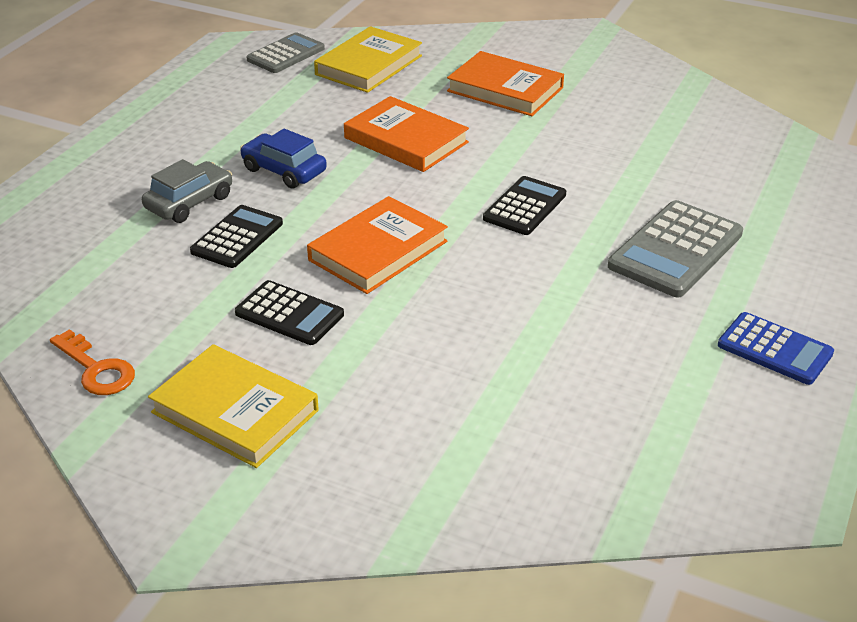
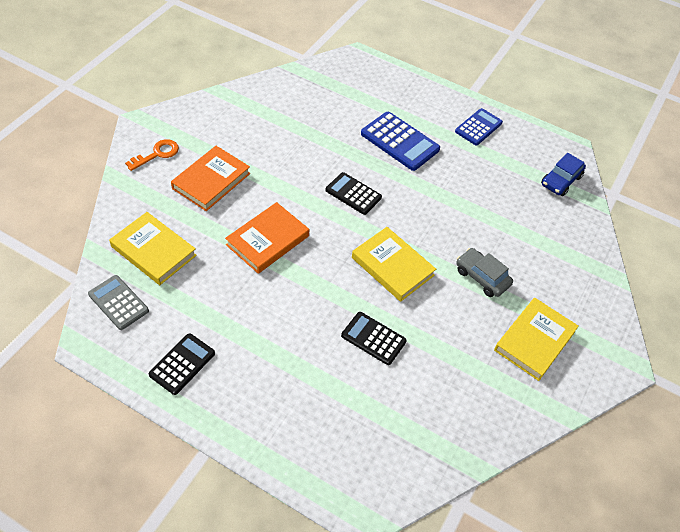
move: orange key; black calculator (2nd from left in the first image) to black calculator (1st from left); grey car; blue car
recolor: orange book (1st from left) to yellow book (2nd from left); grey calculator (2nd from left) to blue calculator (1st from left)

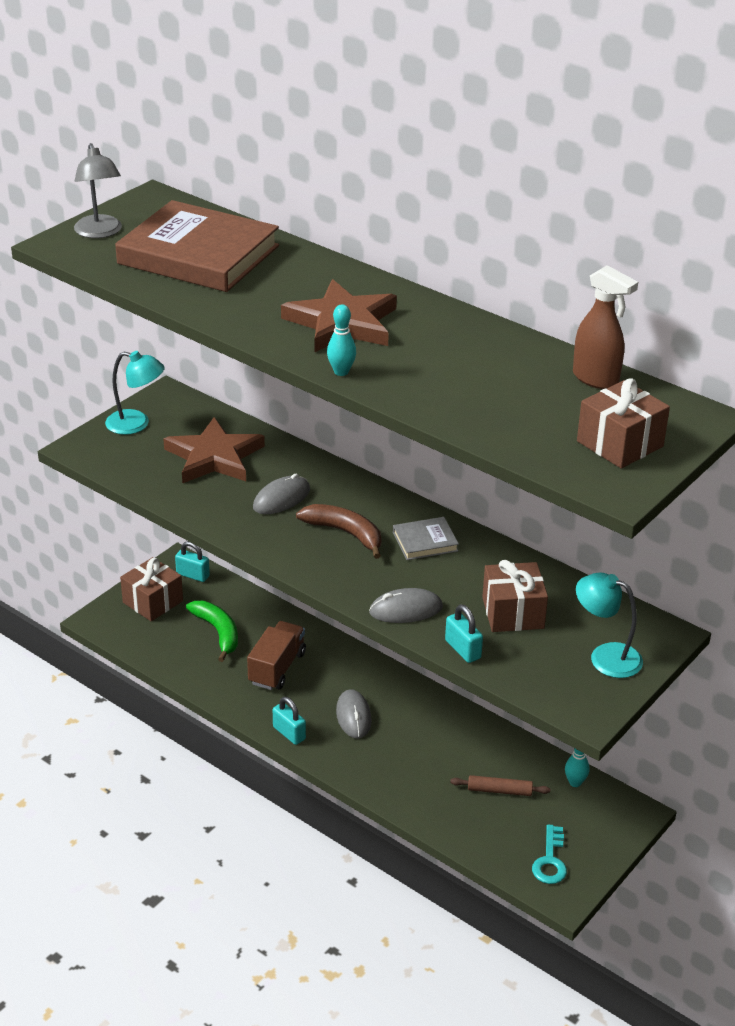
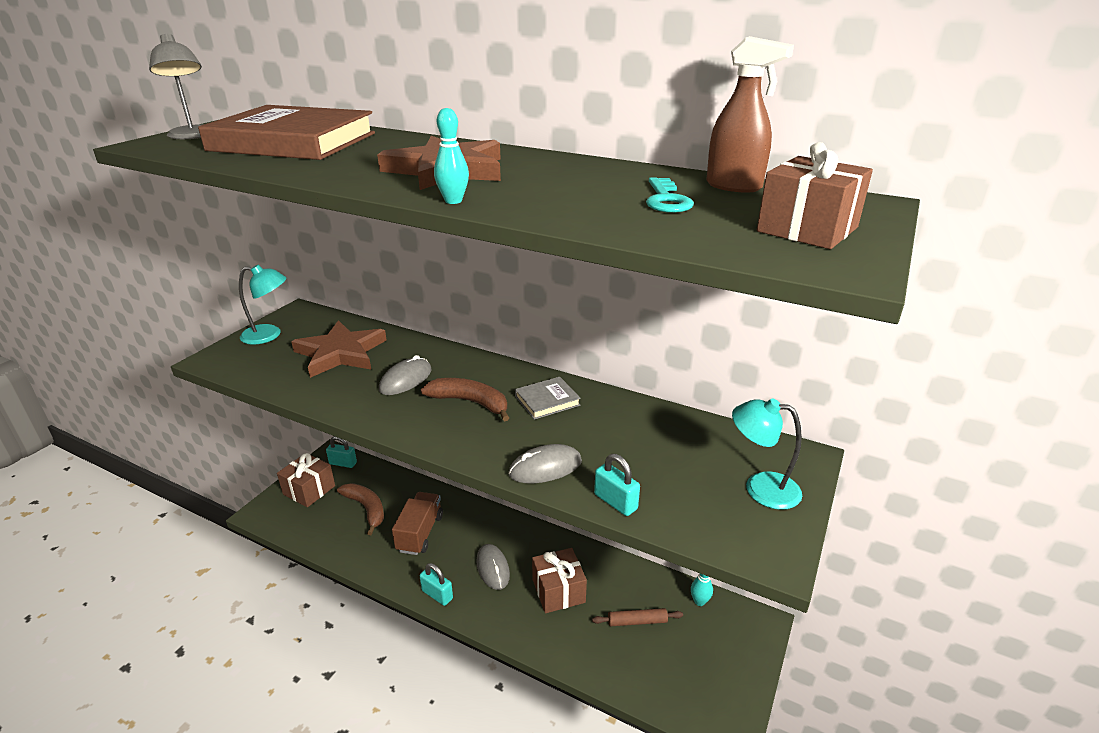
move: brown gift (2nd from left); turquoise key
recolor: green banana to brown banana (1st from left)

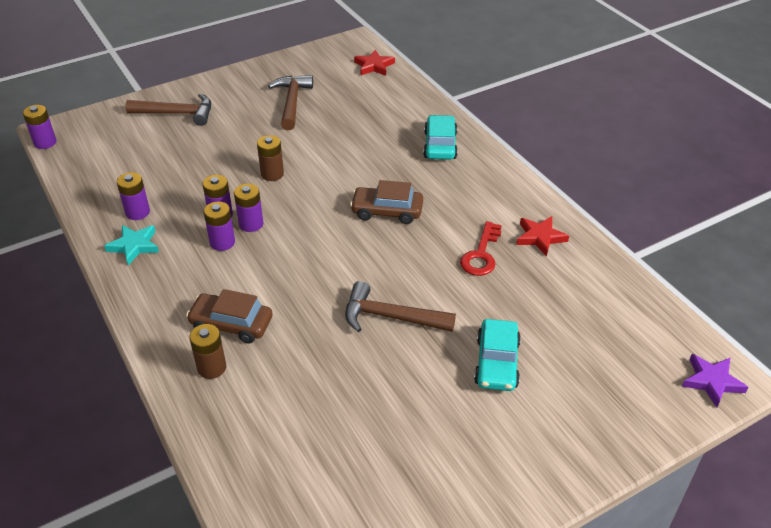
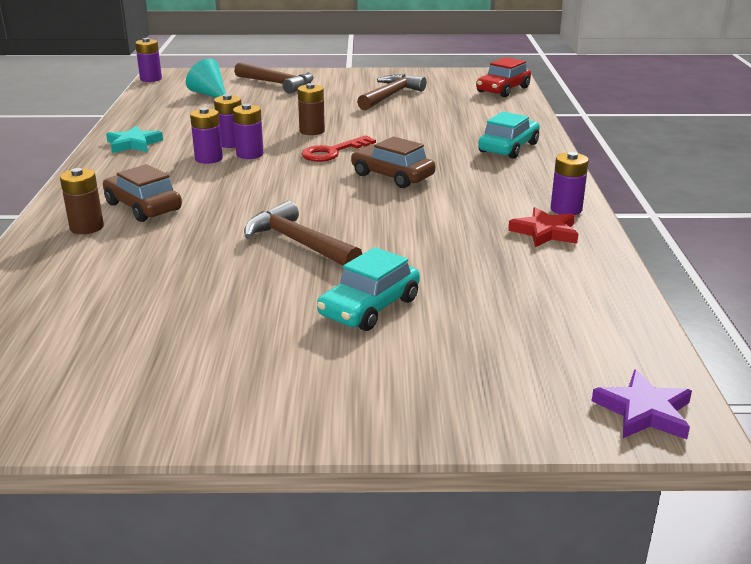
insert: turquoise cone
move: red key; purple battery (2nd from left in the first image) to purple battery (5th from left)
replace: red star (1st from left) to red car

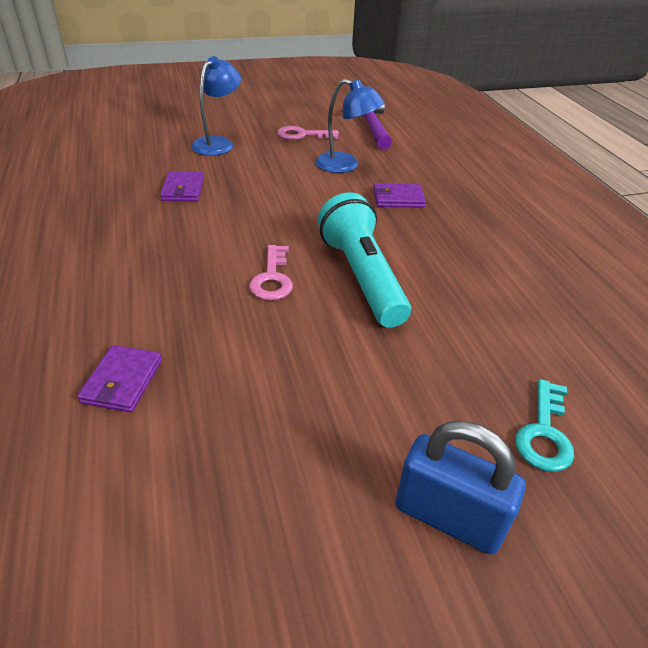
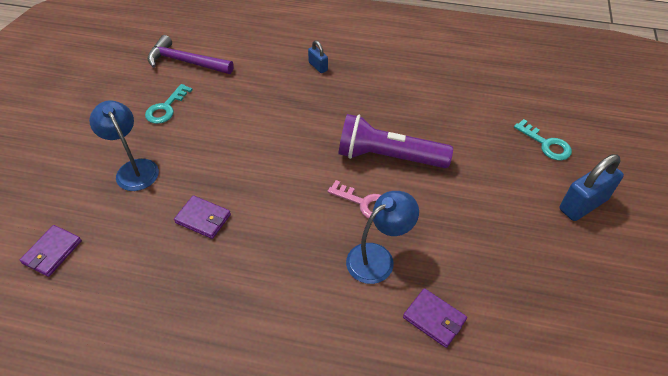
insert: blue padlock (1st from left)
move: purple wallet (3rd from left in the first image) to purple wallet (1st from left); blue lamp (2nd from left)
recolor: pink key (2nd from left) to turquoise key (1st from left); turquoise flashlight to purple flashlight

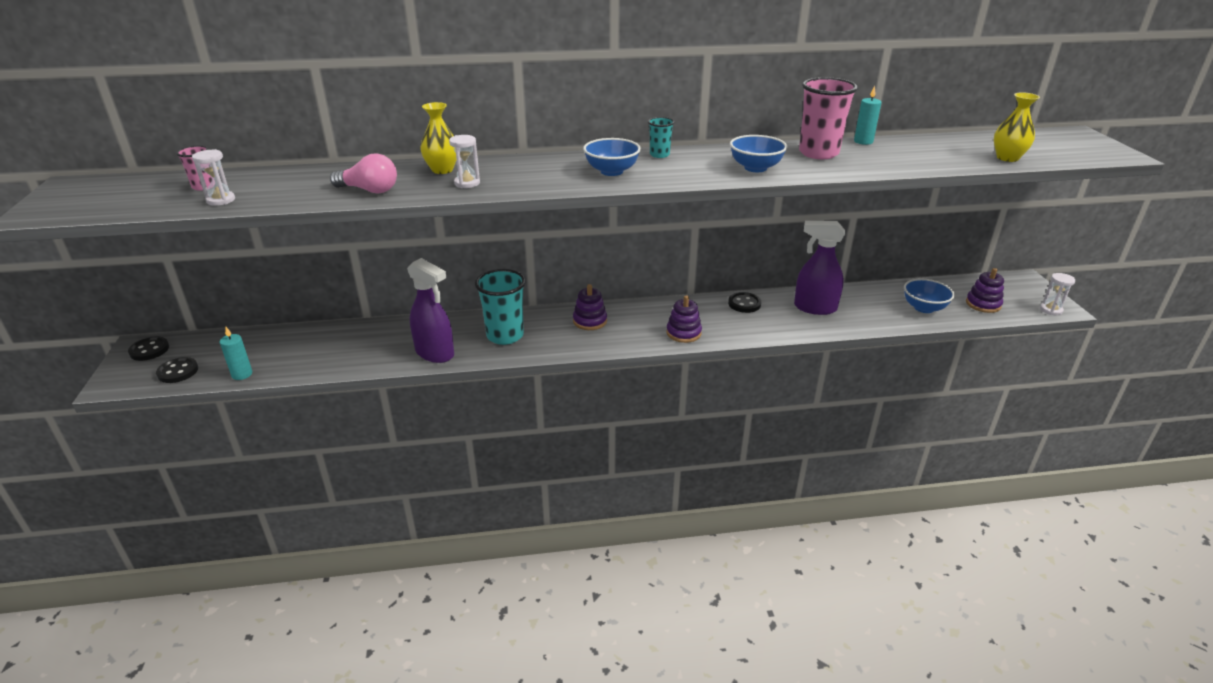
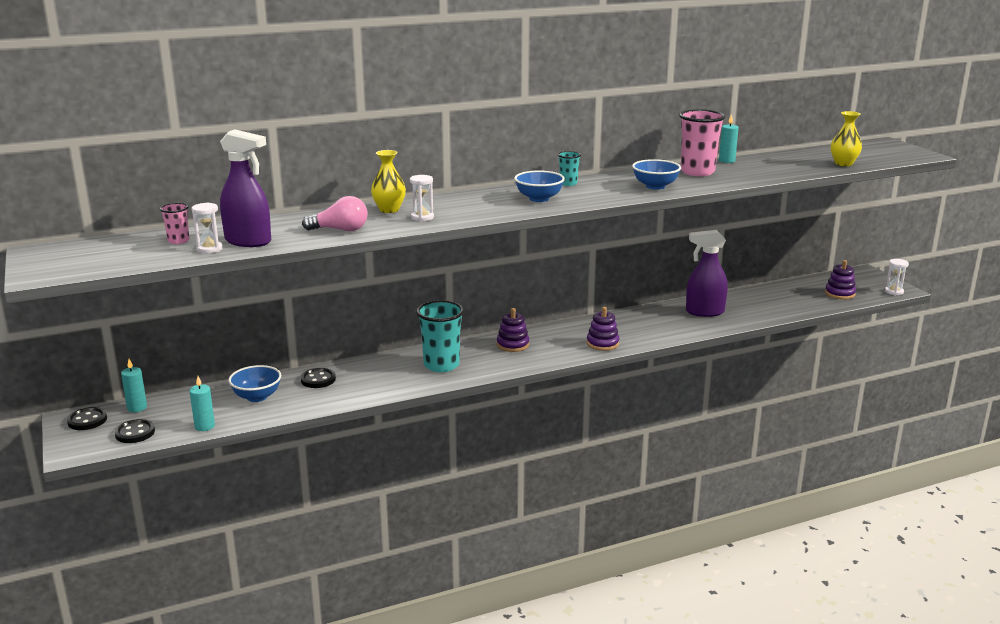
insert: turquoise candle (1st from left)
move: purple spray bottle (1st from left); blue bowl (3rd from left in the first image) to blue bowl (1st from left); black button (3rd from left)

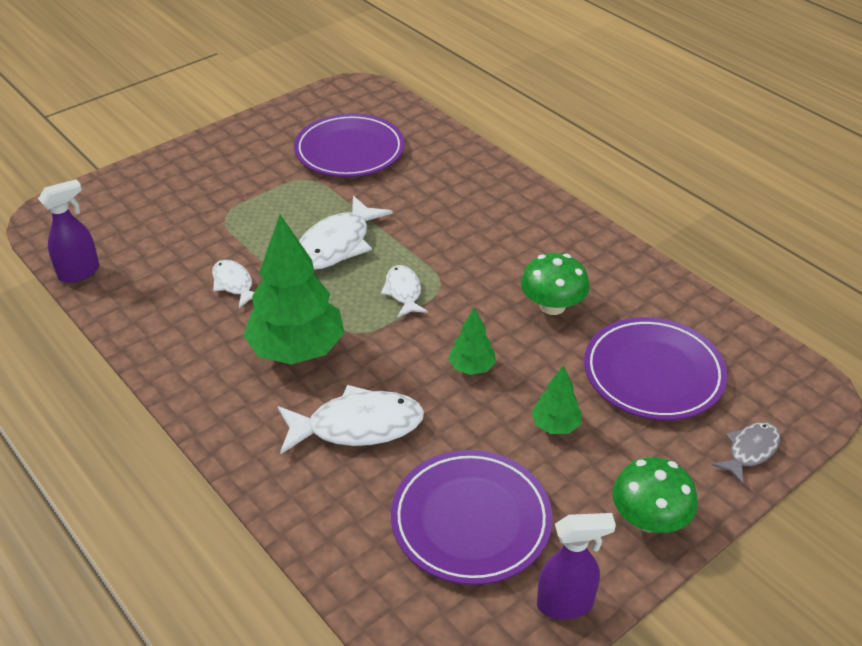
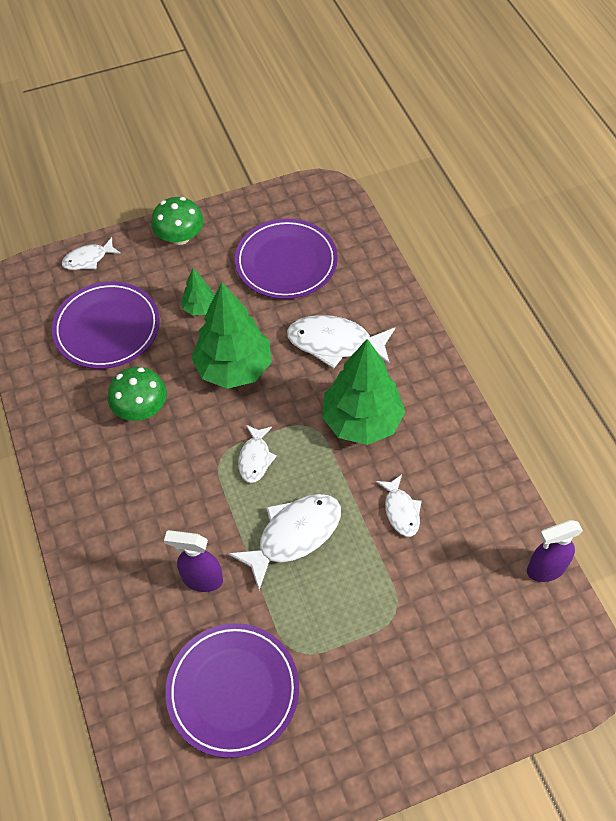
move: purple spray bottle (2nd from left in the first image) to purple spray bottle (1st from left)
recolor: grey fish to white fish (1st from left)
resize: green tree (2nd from left) x2.10

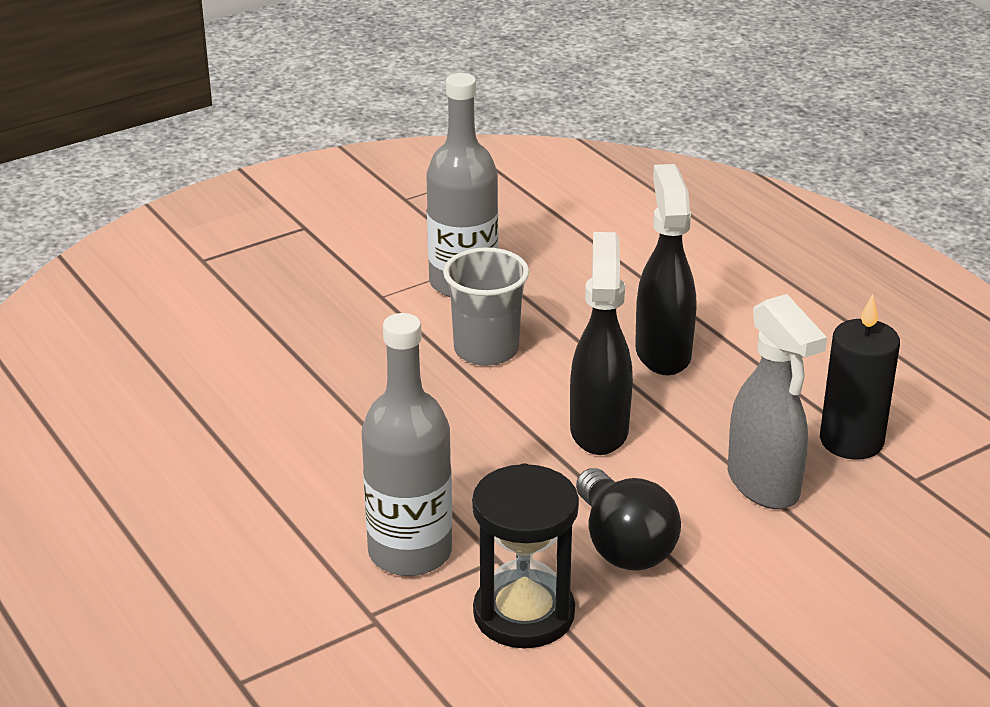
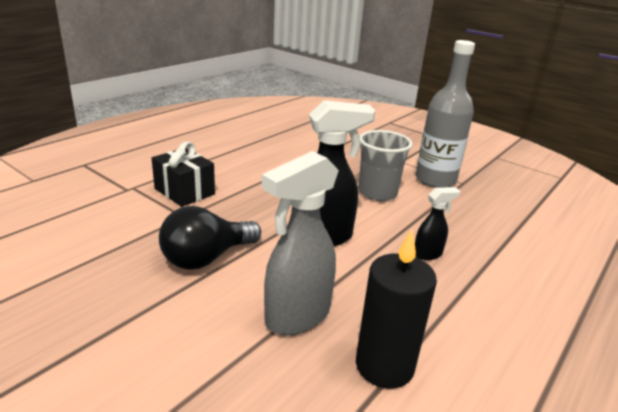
delete: black hourglass
replace: grey bottle (1st from left) to black gift
resize: black spray bottle (2nd from left) x0.52

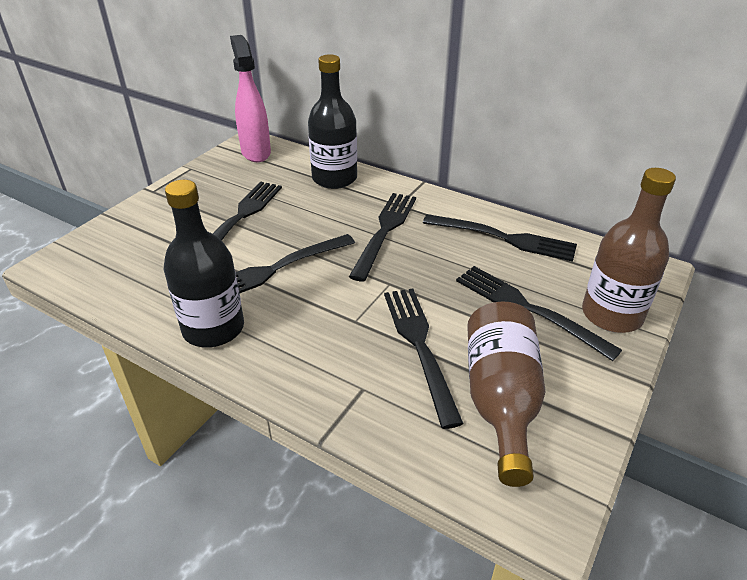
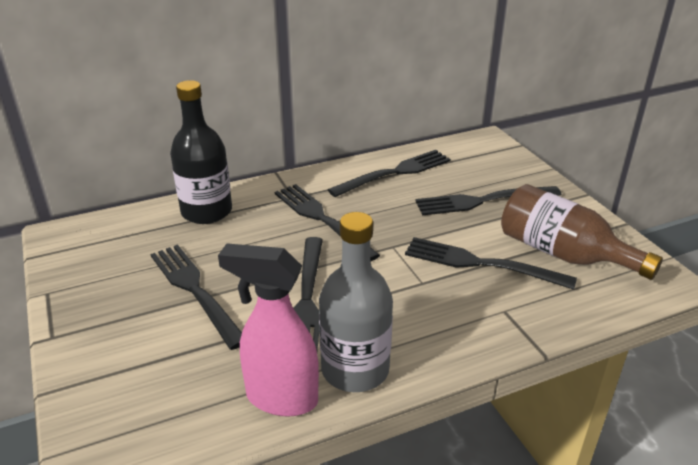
delete: brown bottle (2nd from left)
move: pink spray bottle
recolor: black bottle (1st from left) to grey bottle

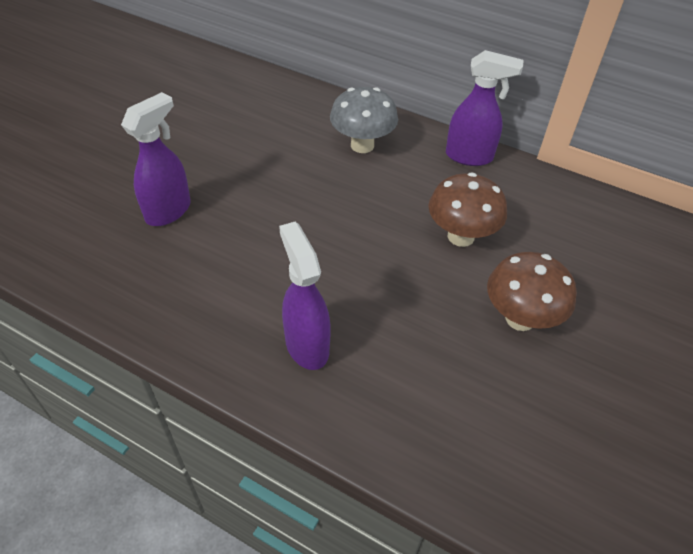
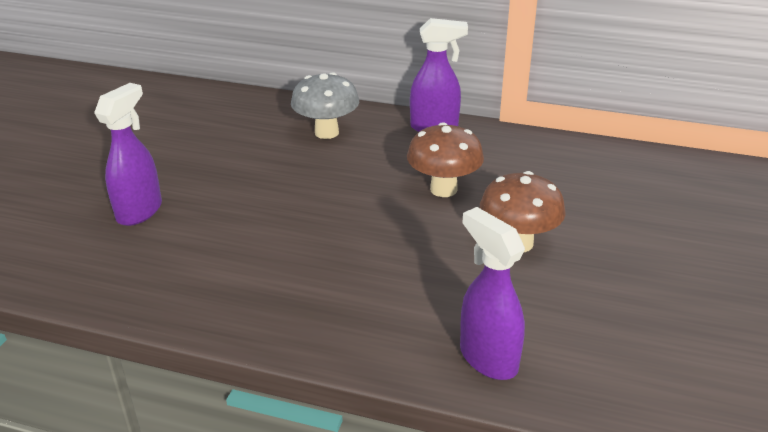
move: purple spray bottle (2nd from left in the first image) to purple spray bottle (3rd from left)

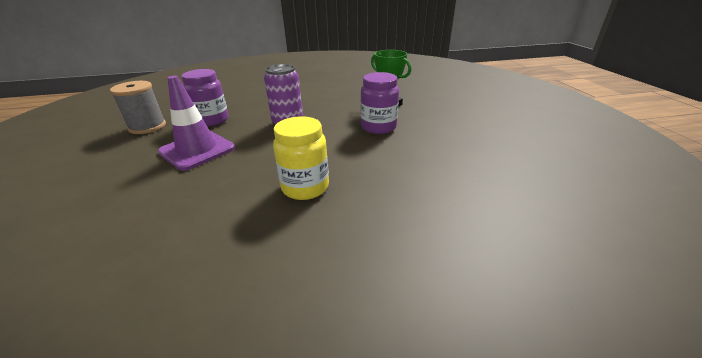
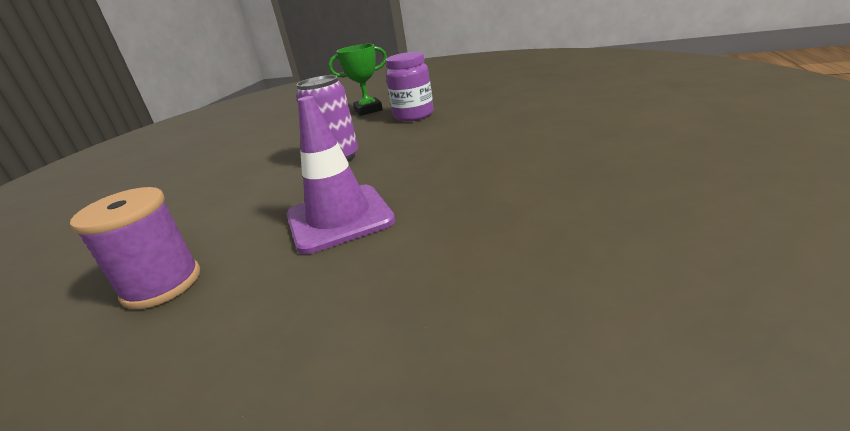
delete: purple jar (1st from left); yellow jar
recolor: grey spool to purple spool

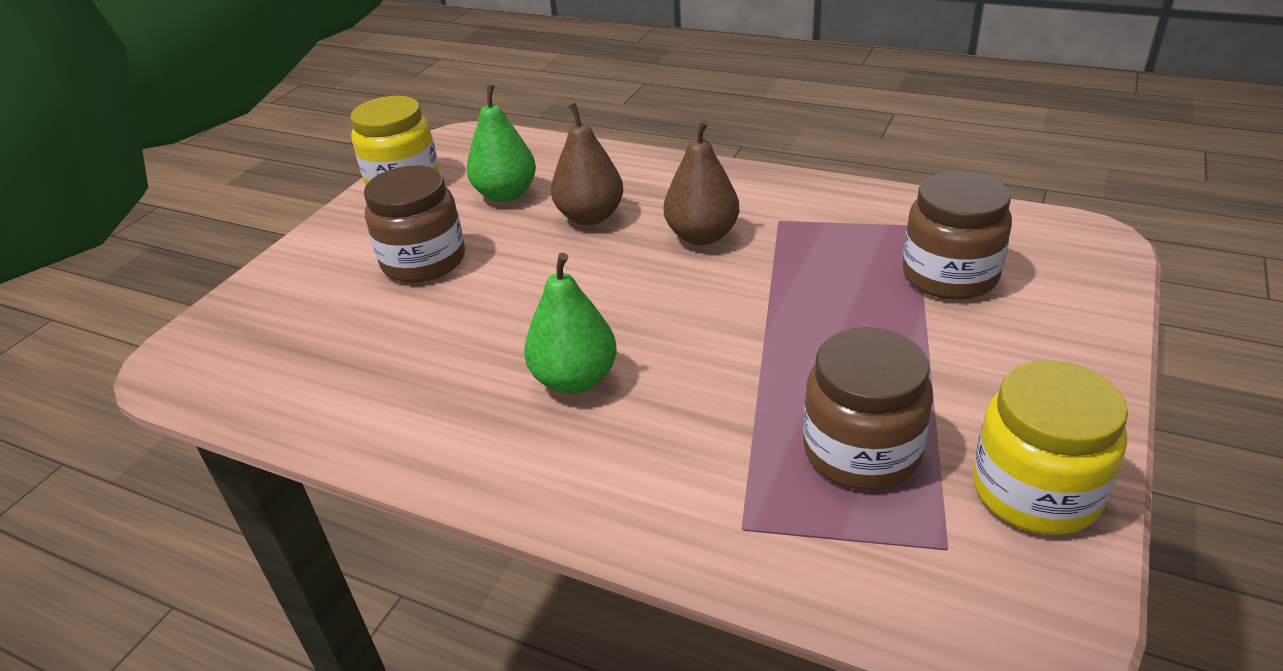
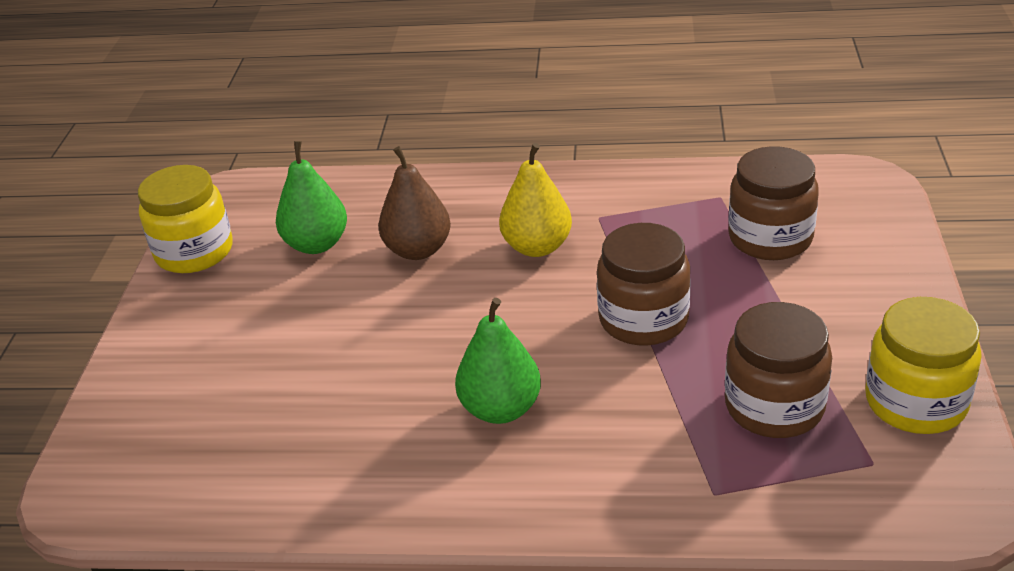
move: brown jar (1st from left)
recolor: brown pear (2nd from left) to yellow pear

